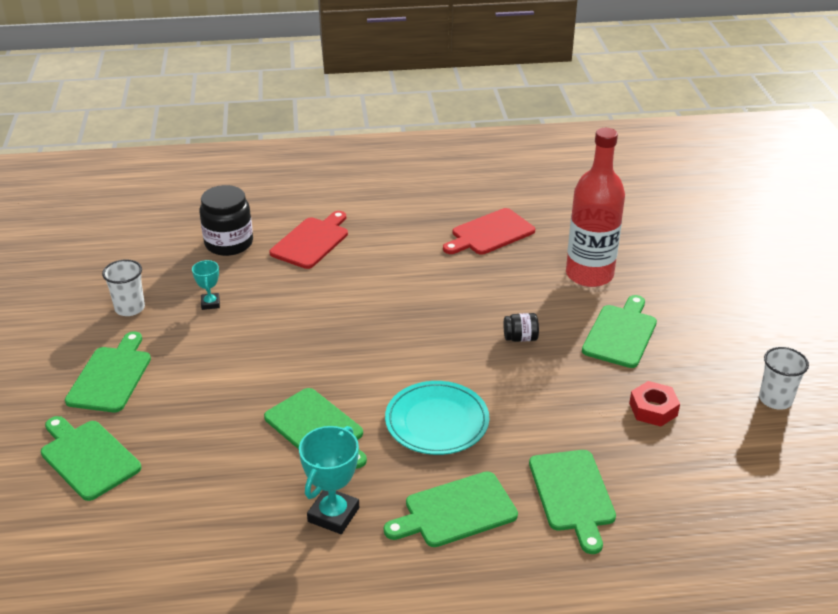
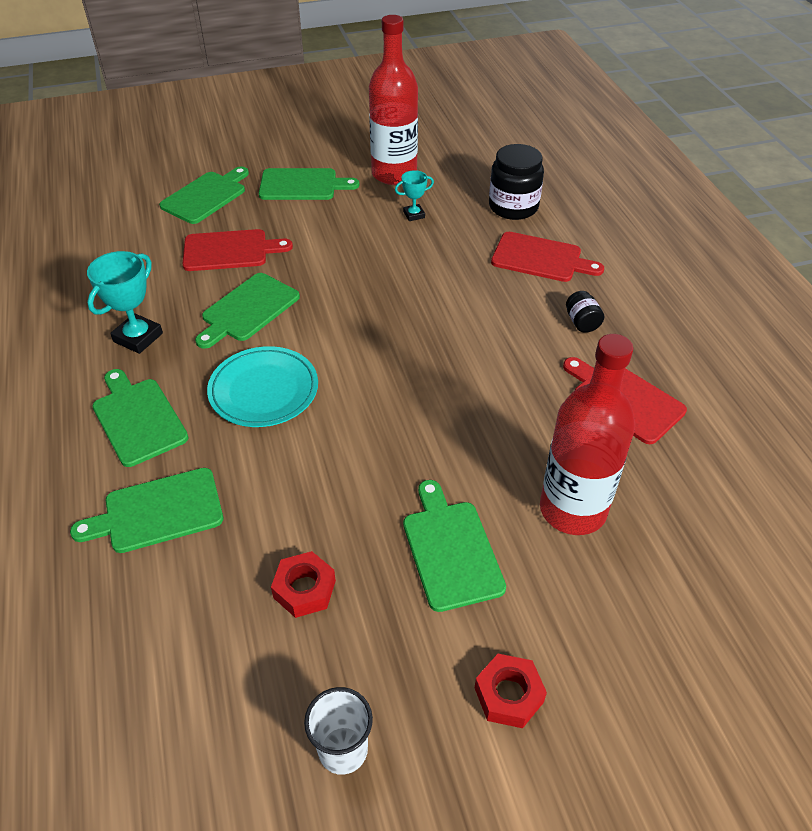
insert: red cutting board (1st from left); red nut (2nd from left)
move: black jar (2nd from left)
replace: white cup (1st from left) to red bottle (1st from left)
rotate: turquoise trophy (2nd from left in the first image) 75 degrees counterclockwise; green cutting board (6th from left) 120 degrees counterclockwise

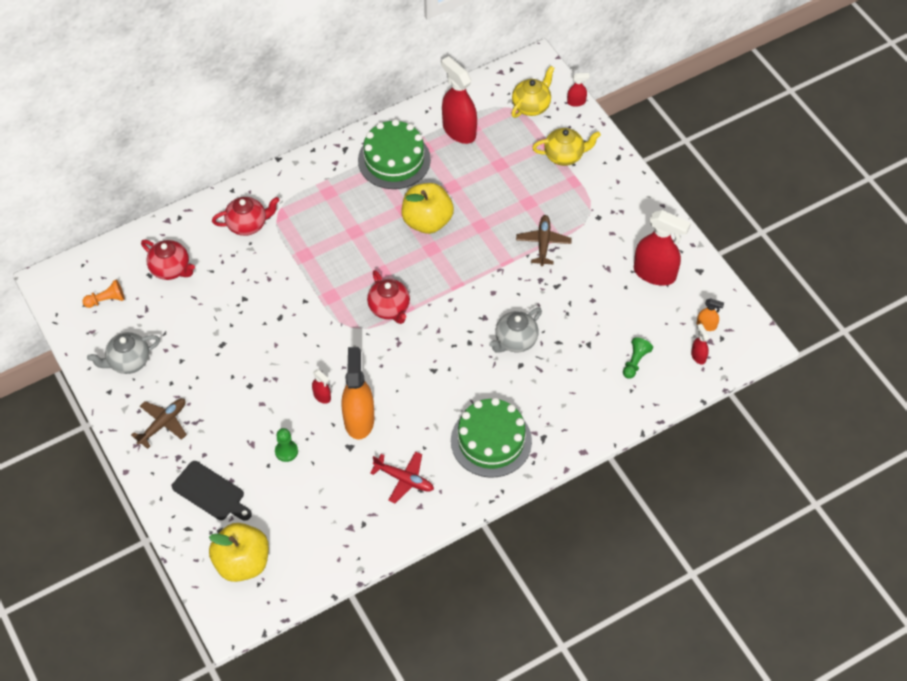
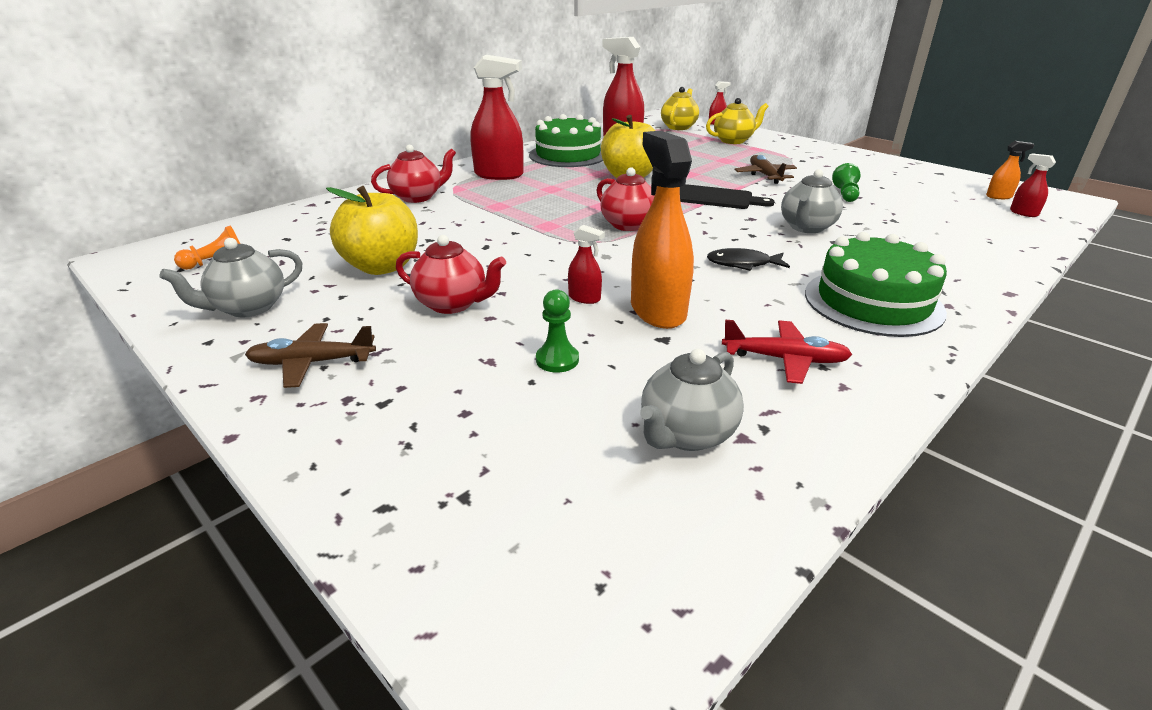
insert: grey teapot (2nd from left); black fish
move: yellow apple (1st from left); red teapot (1st from left in the first image) to red teapot (2nd from left); red spray bottle (4th from left in the first image) to red spray bottle (1st from left); black cutting board; green pawn (2nd from left)
rotate: brown plane (1st from left) 120 degrees counterclockwise

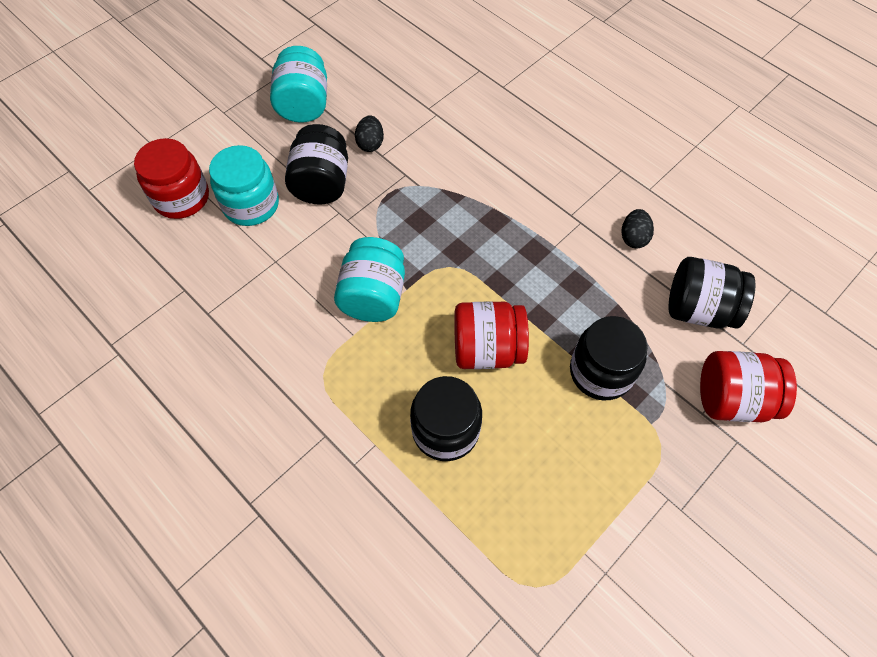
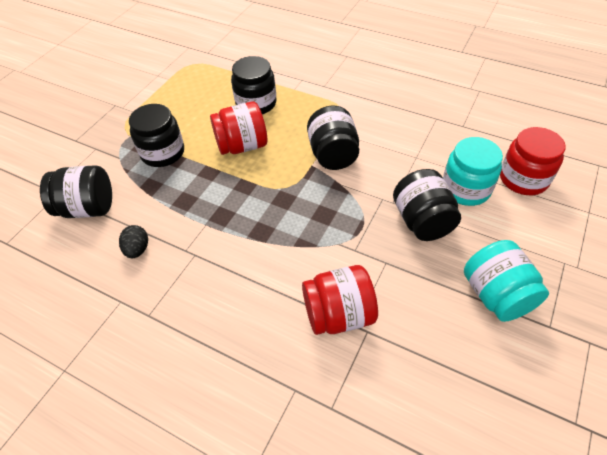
delete: black egg (1st from left)
move: red jar (3rd from left in the first image) to red jar (2nd from left)
recolor: turquoise jar (3rd from left) to black jar (4th from left)

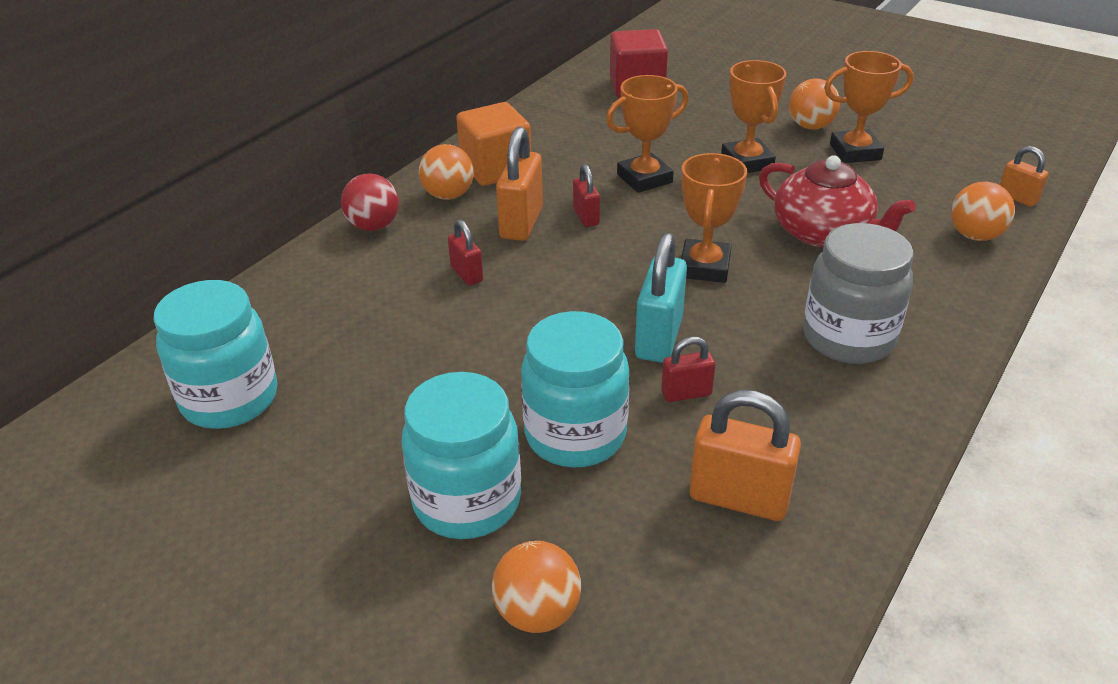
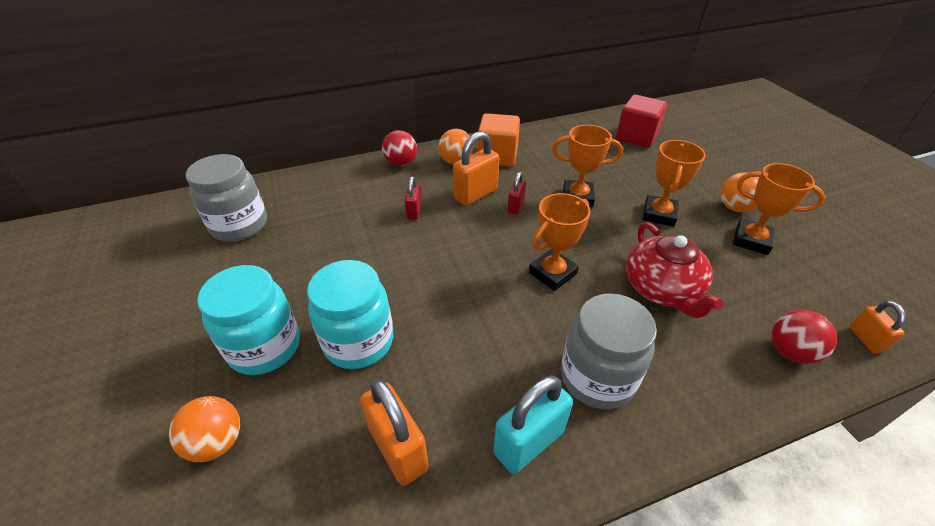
delete: red padlock (3rd from left)
move: turquoise padlock
recolor: turquoise jar (1st from left) to grey jar (1st from left); orange ball (4th from left) to red ball (2nd from left)

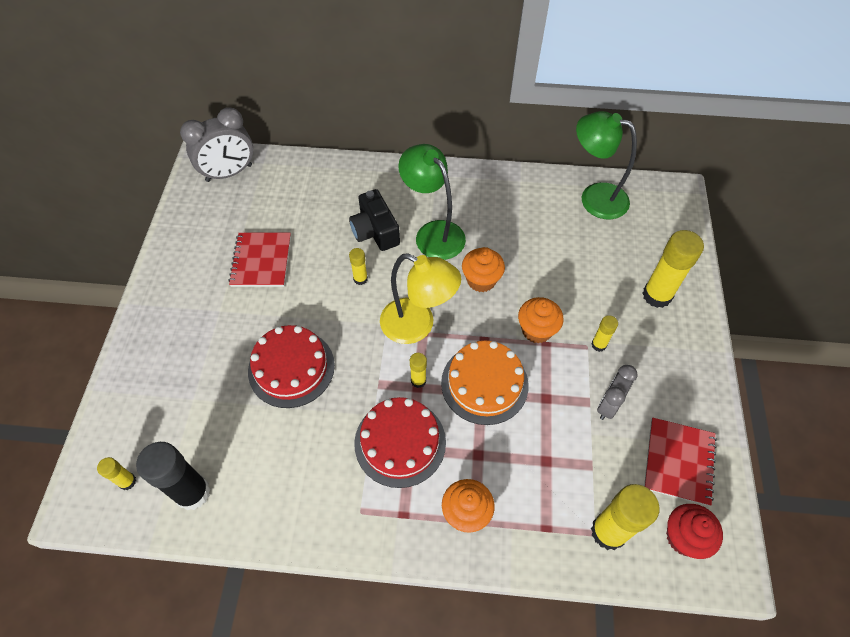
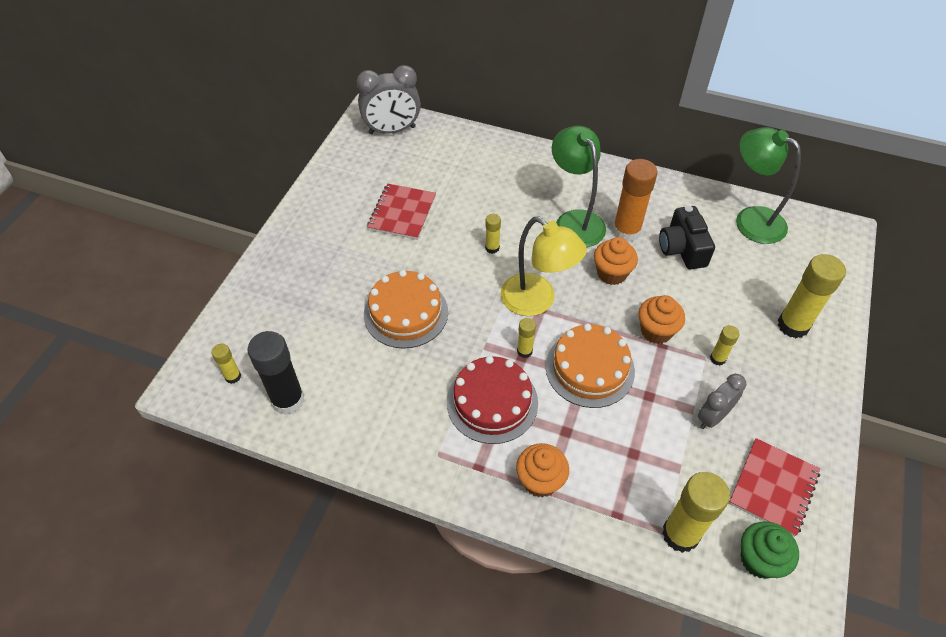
insert: orange glue stick
move: black camera
recolor: red cake (1st from left) to orange cake (1st from left); red cupcake to green cupcake

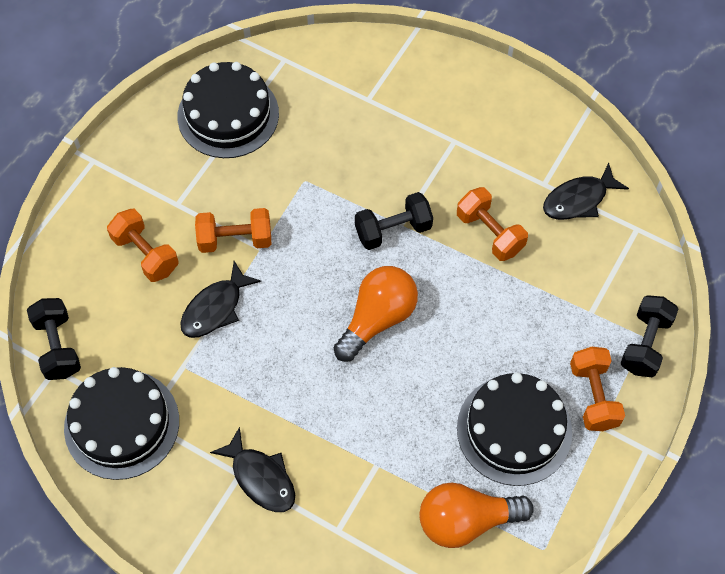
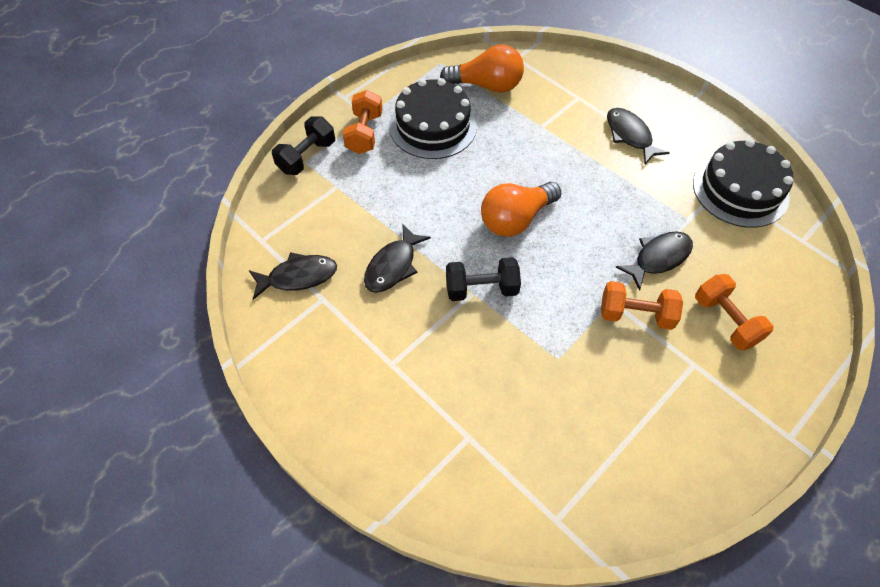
delete: black dumbbell (1st from left); black cake (2nd from left)
replace: orange dumbbell (3rd from left) to black fish (2nd from left)

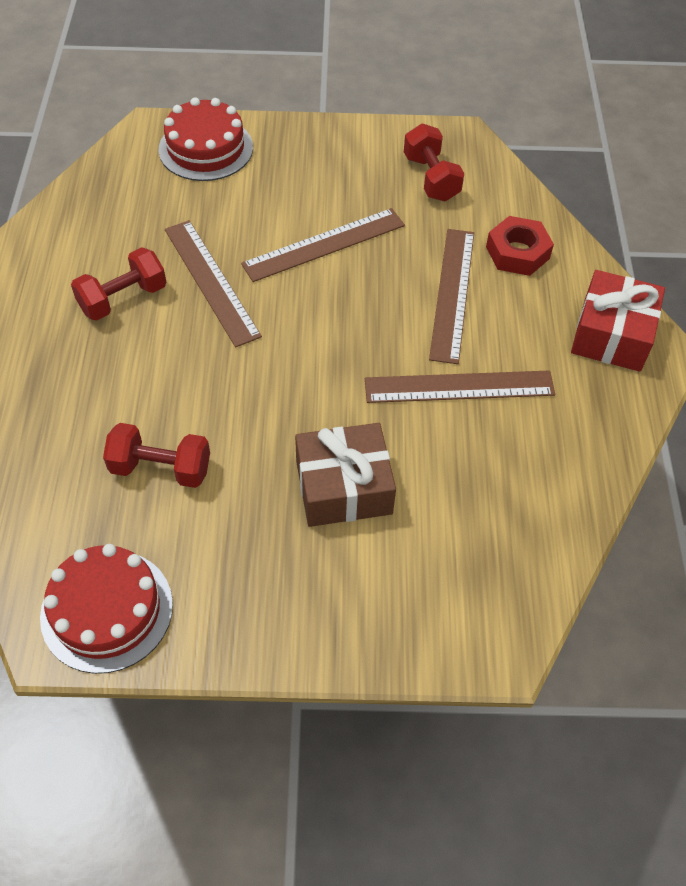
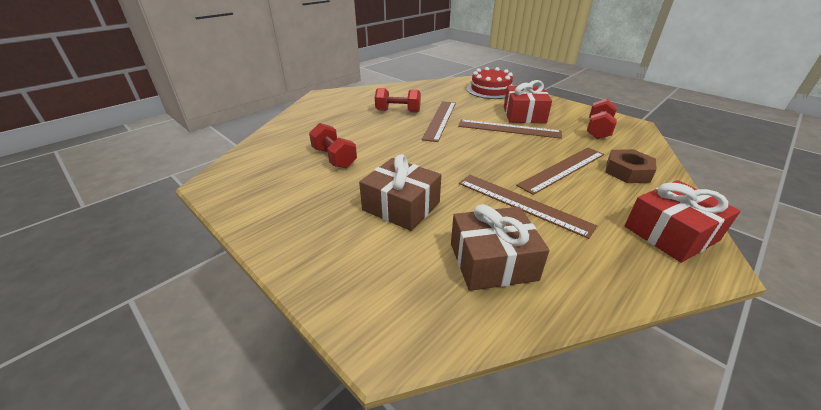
delete: red cake (1st from left)
insert: brown gift (2nd from left); red gift (1st from left)
recolor: red nut to brown nut

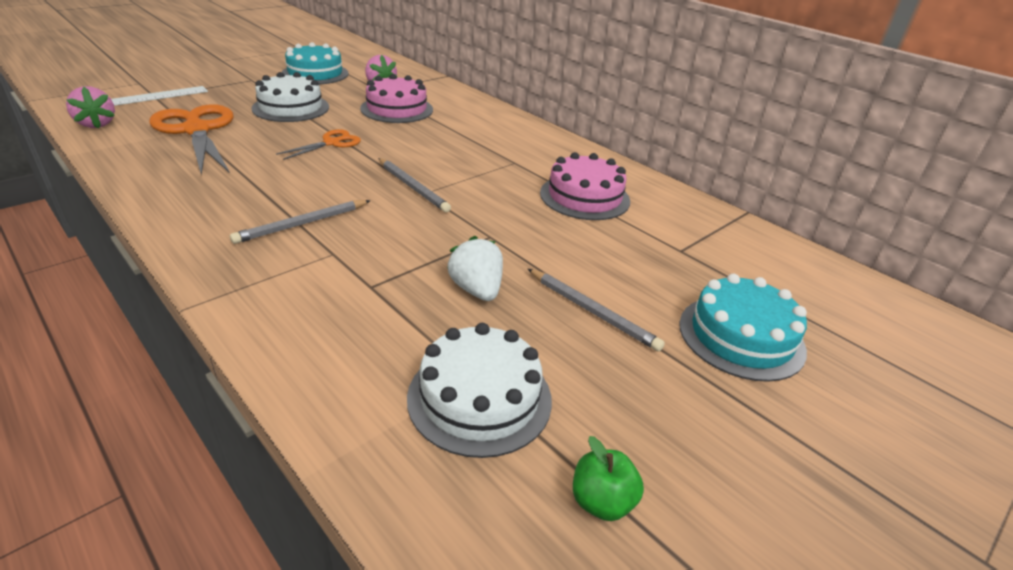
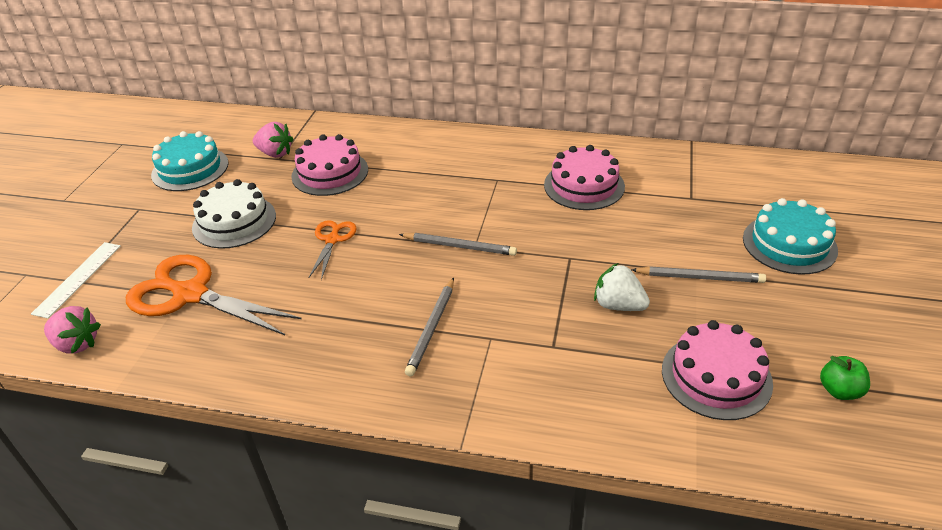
recolor: white cake (2nd from left) to pink cake (3rd from left)

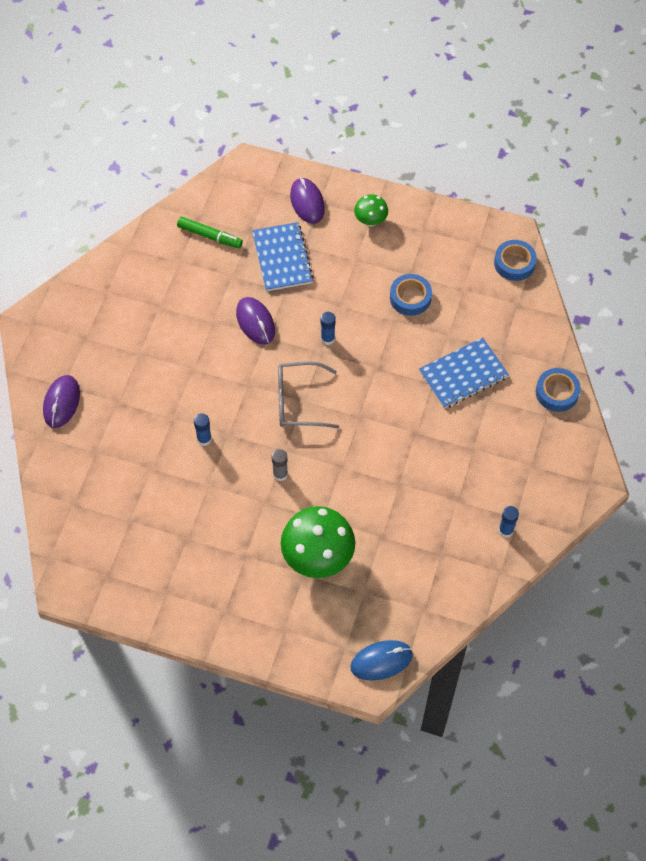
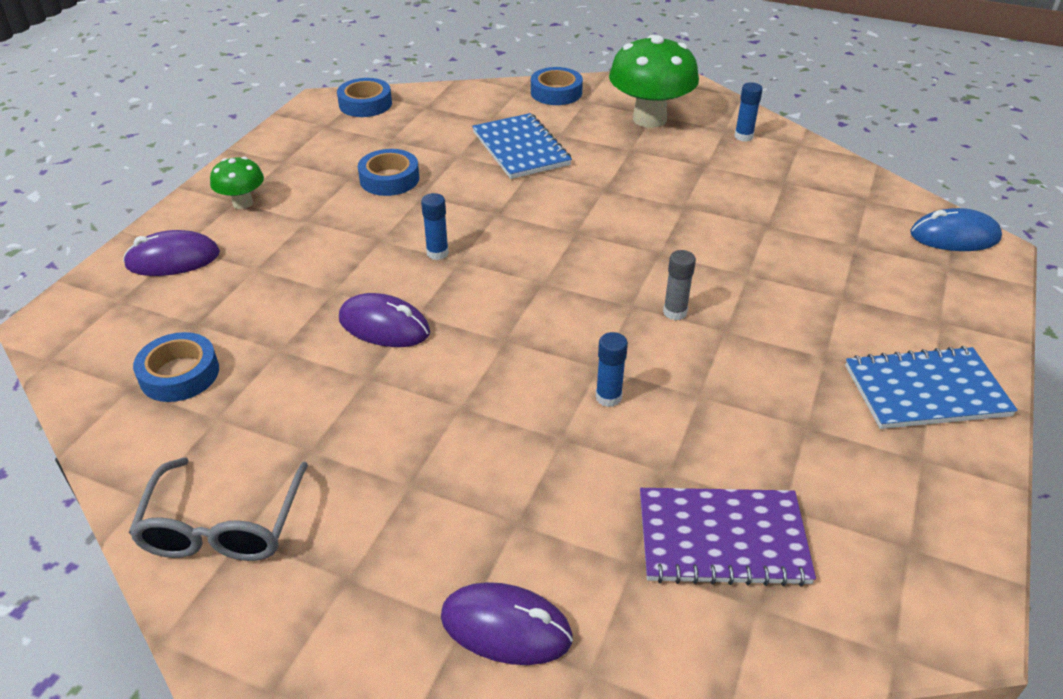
insert: purple notebook
move: grey glasses; green mushroom (1st from left in the first image) to green mushroom (2nd from left); blue notebook (1st from left in the first image) to blue notebook (2nd from left)
replace: green marker to blue tape (1st from left)
rotate: purple mouse (2nd from left) 45 degrees clockwise; blue mouse 75 degrees counterclockwise

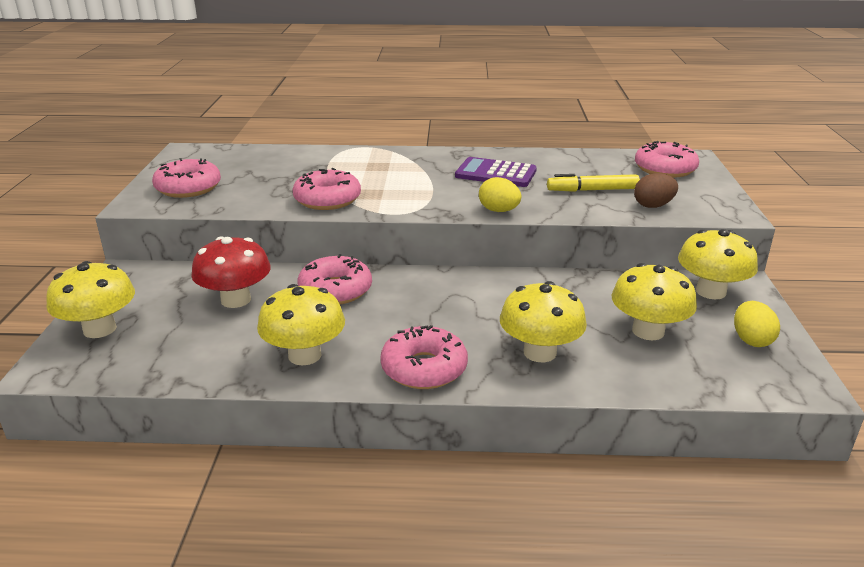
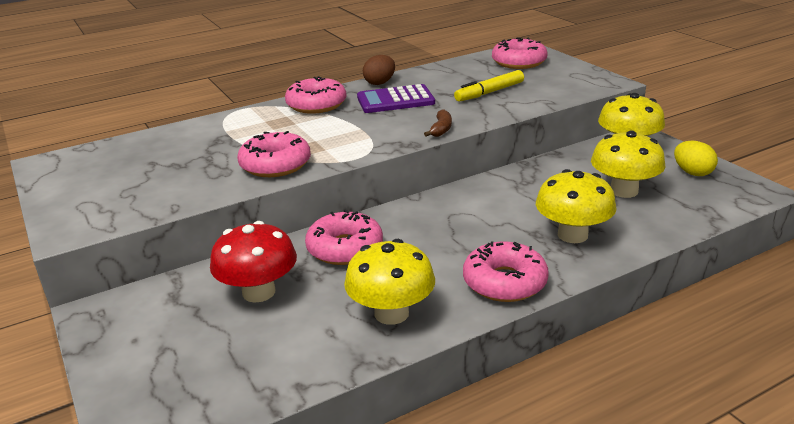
delete: yellow mushroom (1st from left)
move: pink donut (1st from left in the first image) to pink donut (2nd from left); brown egg
replace: yellow egg (1st from left) to brown banana

